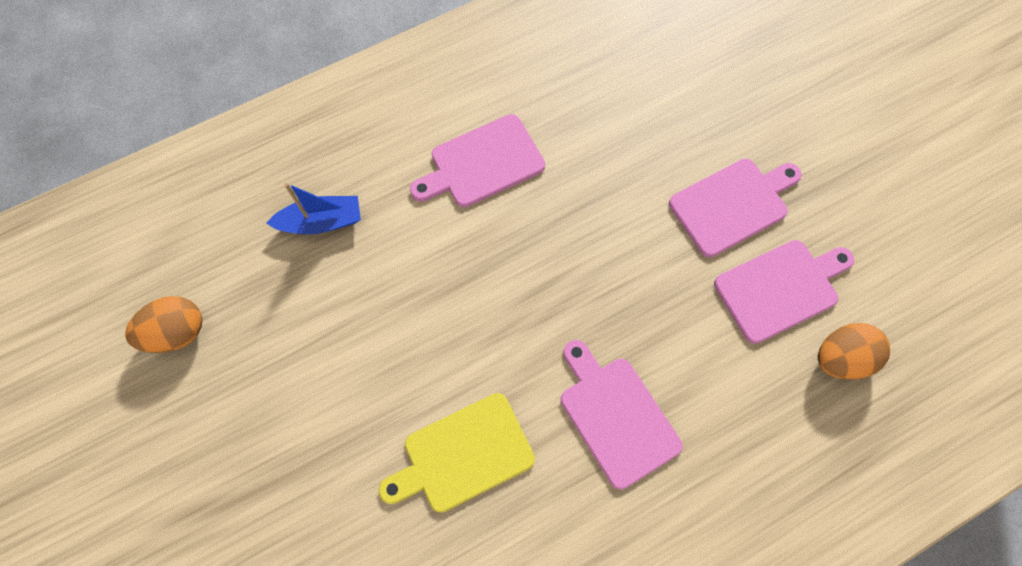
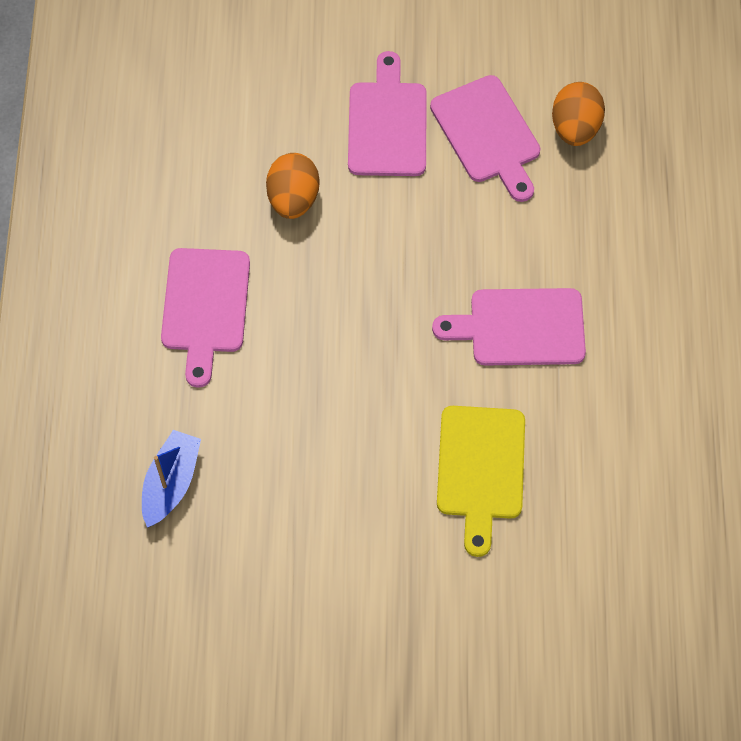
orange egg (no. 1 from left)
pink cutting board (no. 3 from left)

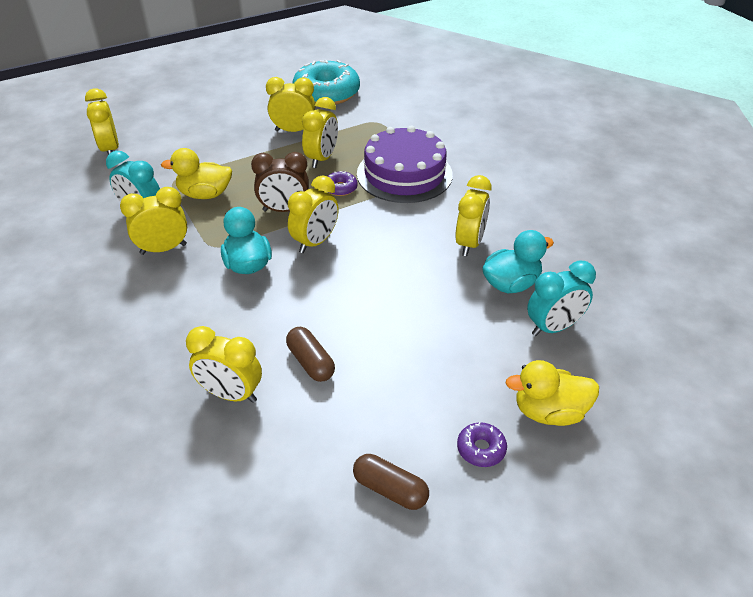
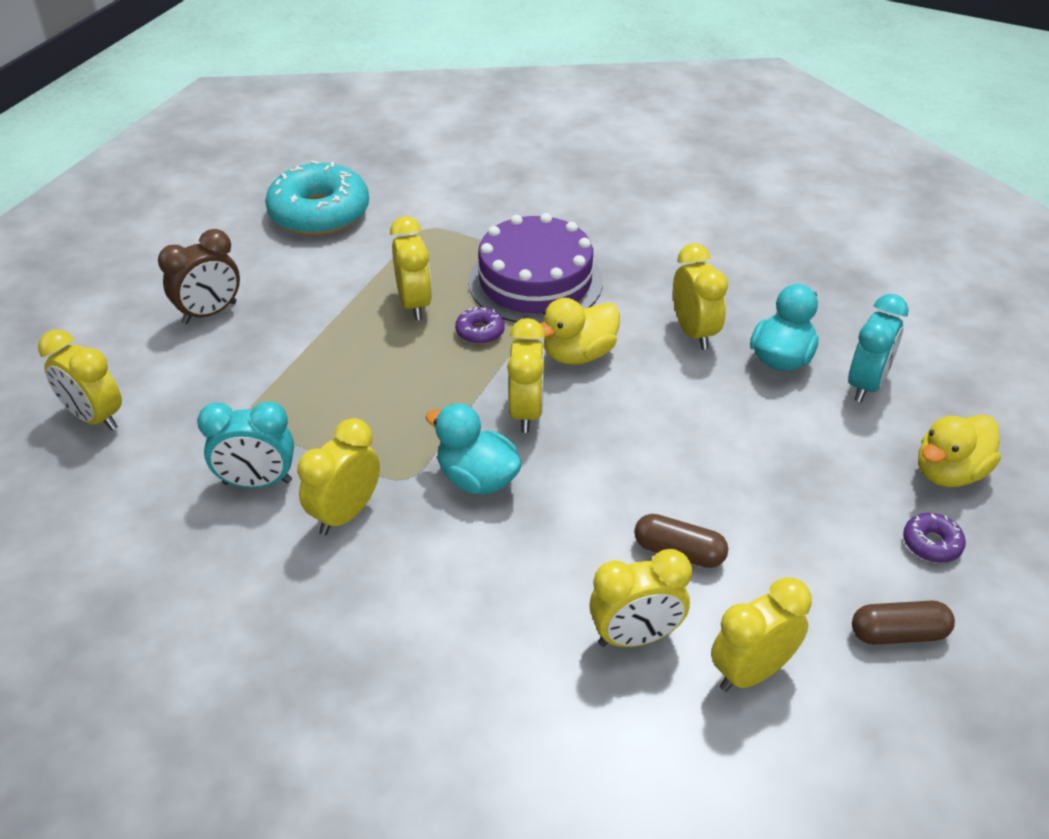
yellow duck (no. 1 from left)
brown clock
yellow clock (no. 7 from left)

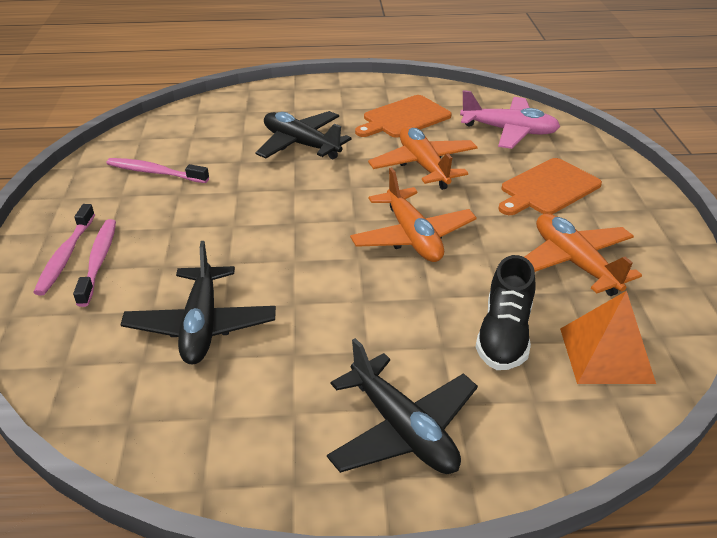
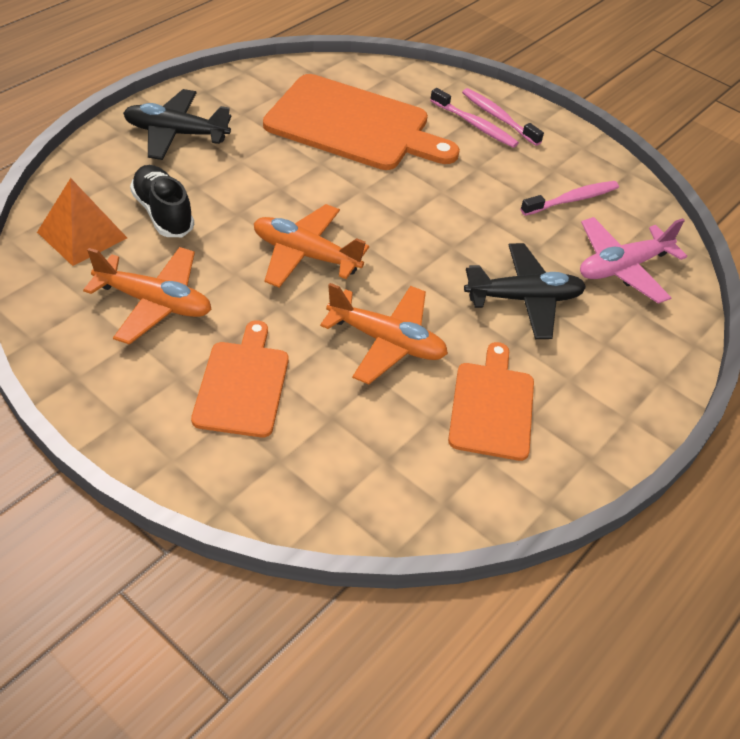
orange cutting board (no. 2 from left)
pink plane

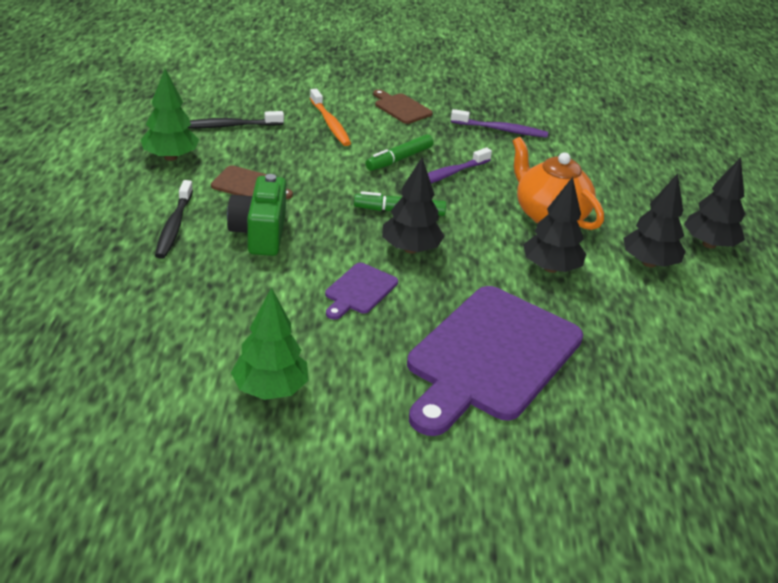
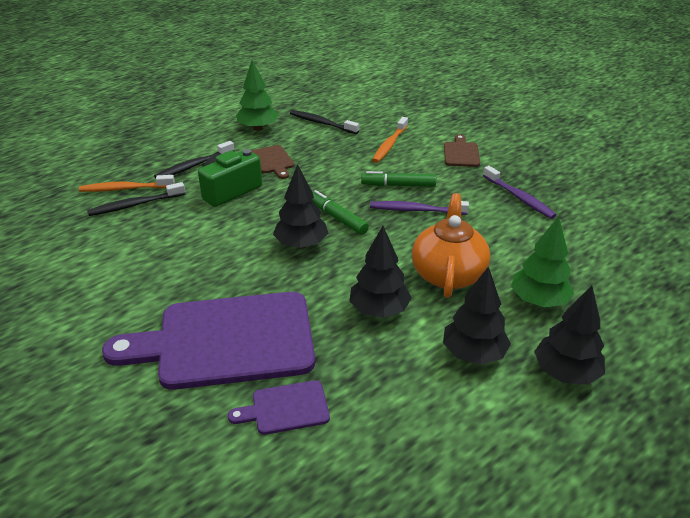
green tree (no. 2 from left)
purple cutting board (no. 2 from left)
orange toothbrush (no. 1 from left)
black toothbrush (no. 1 from left)

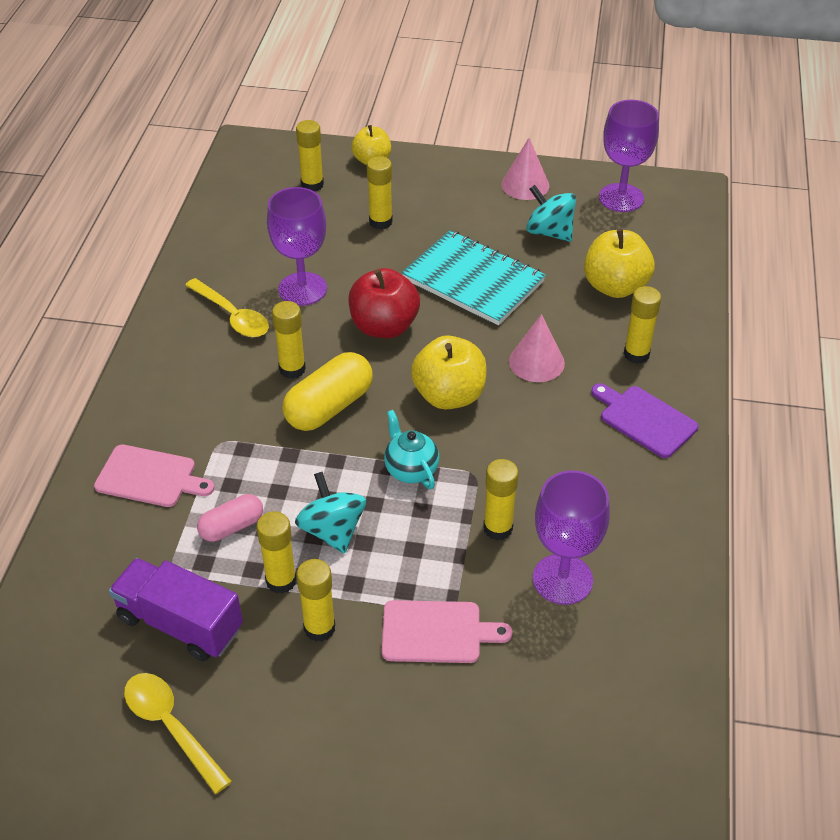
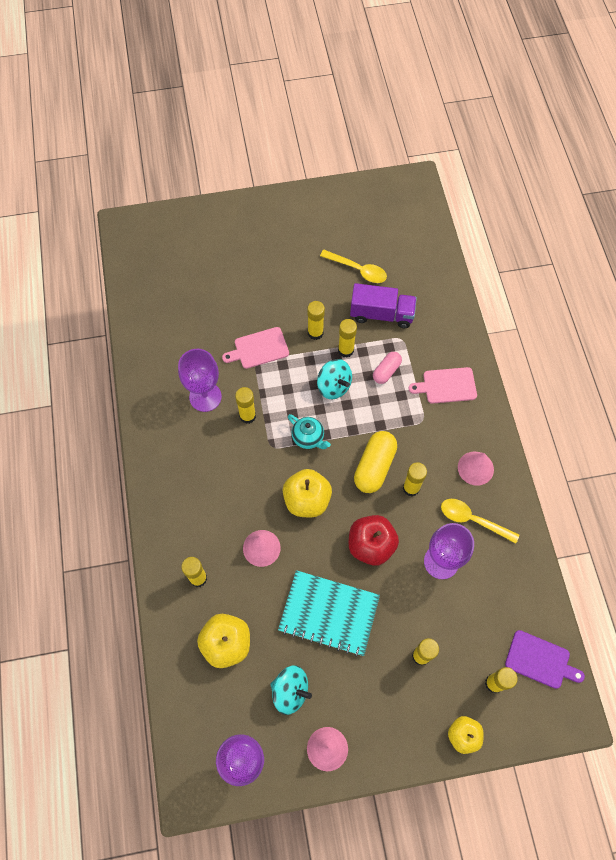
purple cutting board
pink cone (no. 3 from left)

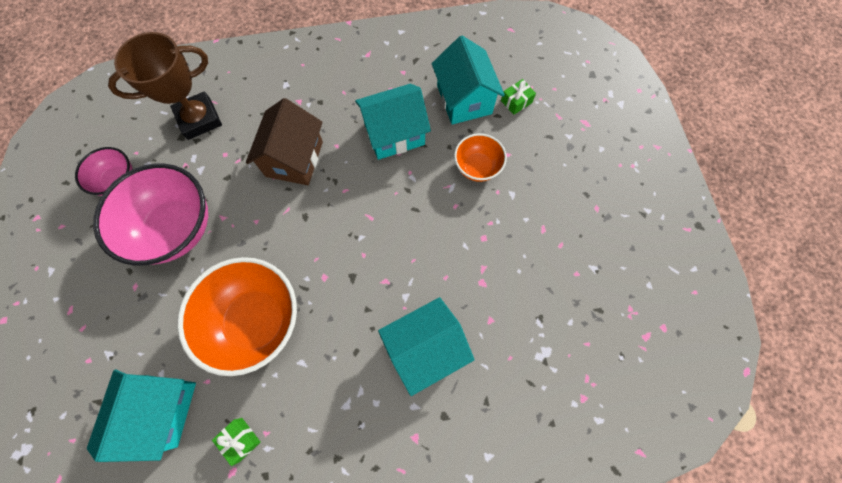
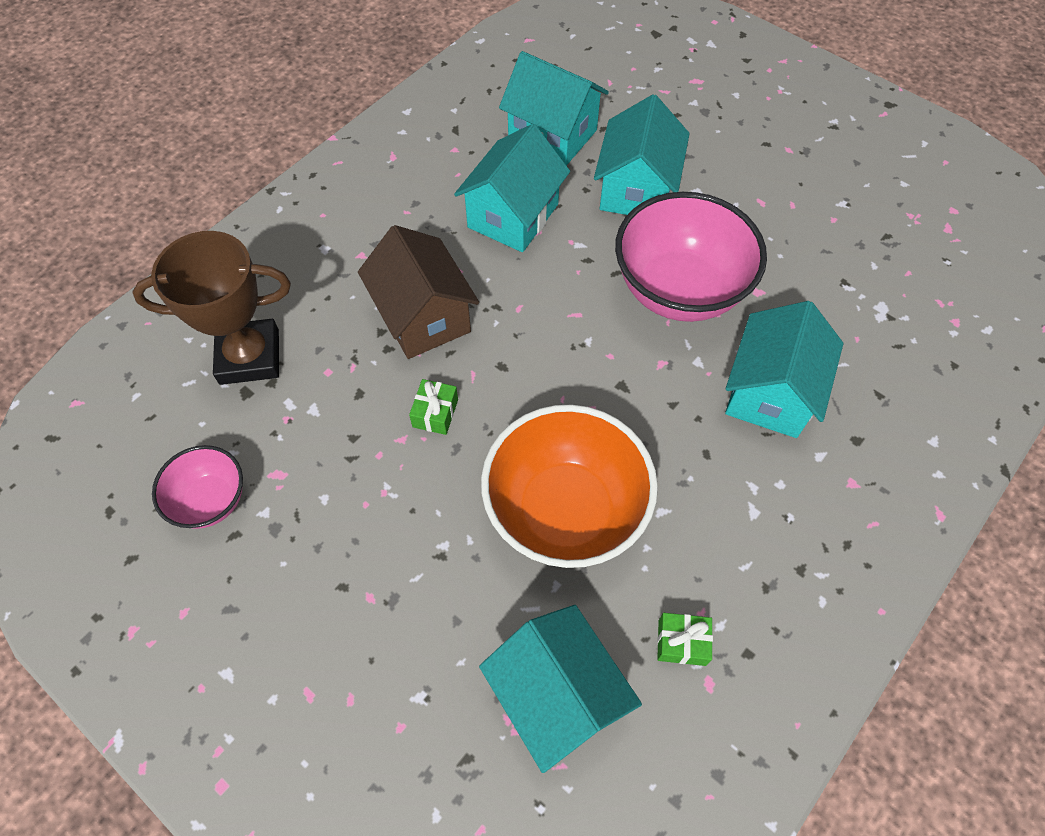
pink bowl (no. 2 from left)
brown trophy
turquoise house (no. 4 from left)
green gift (no. 1 from left)

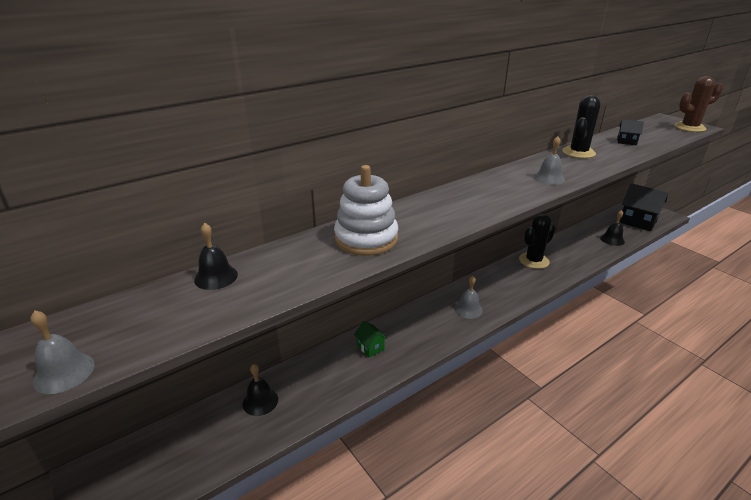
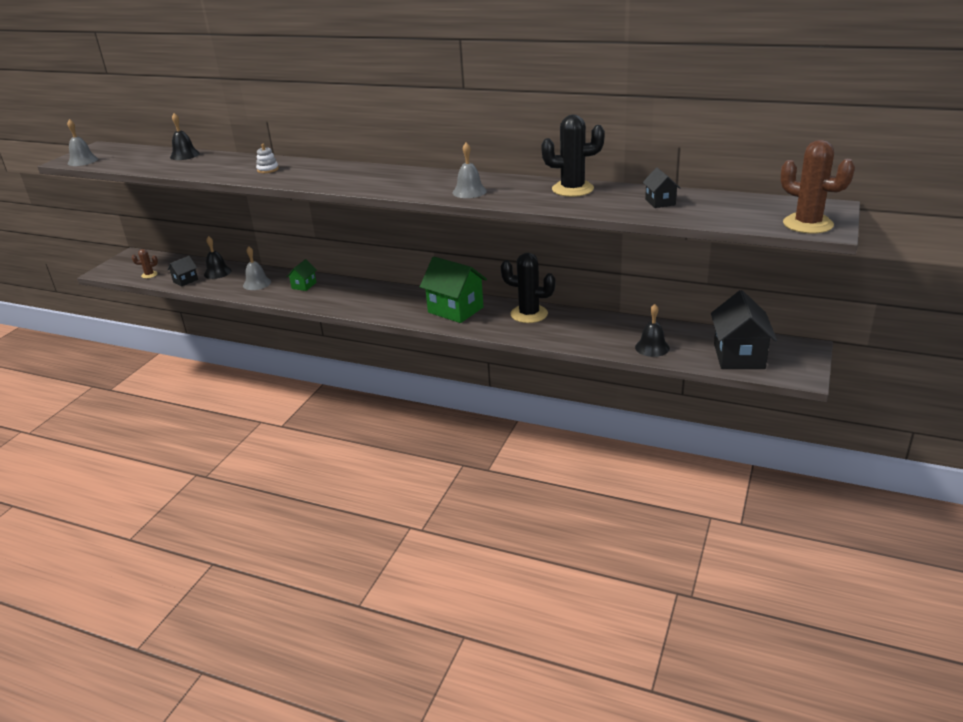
white stacking toy
grey bell (no. 2 from left)
brown cactus (no. 1 from left)
black house (no. 1 from left)
green house (no. 2 from left)

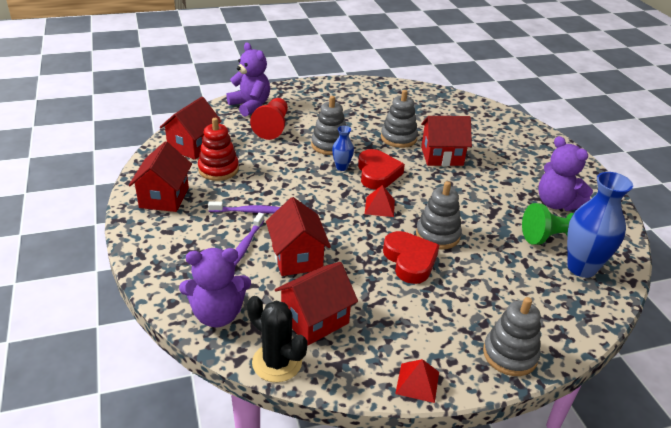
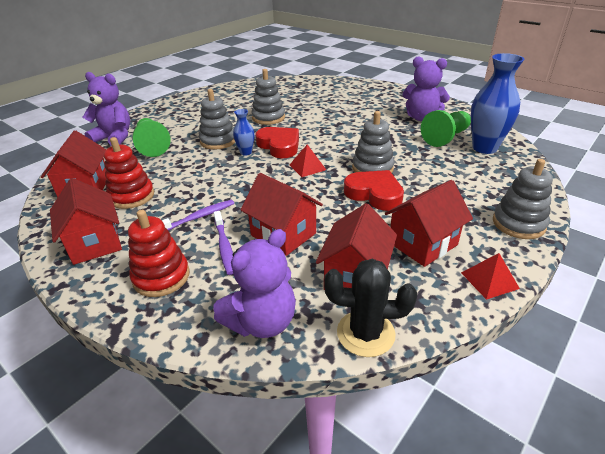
green pawn (no. 1 from left)
red house (no. 5 from left)
red stacking toy (no. 2 from left)

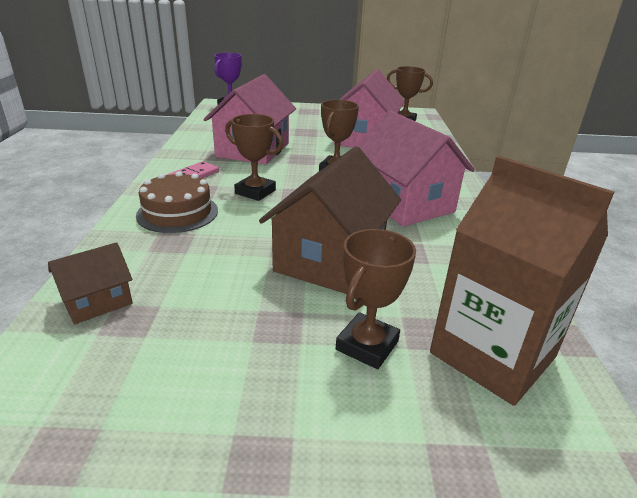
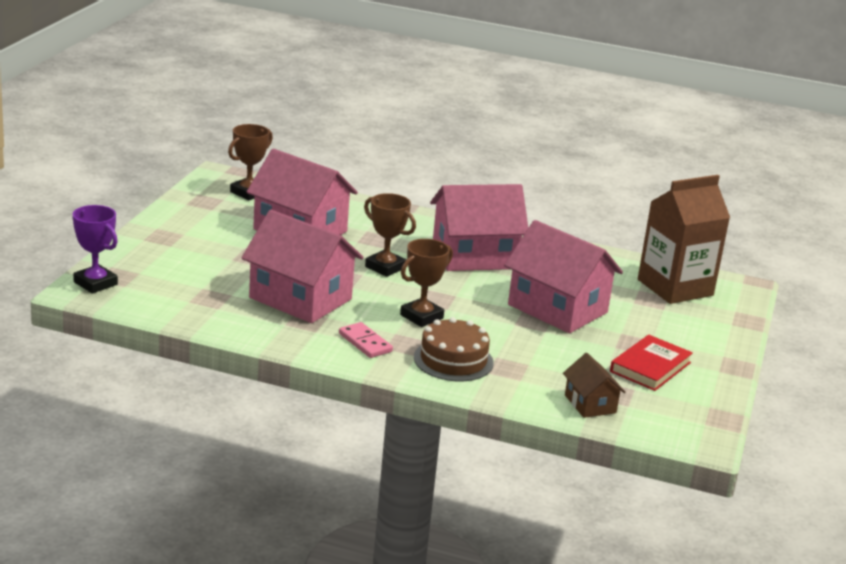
pink house (no. 4 from left)
brown trophy (no. 3 from left in the first image)
red book

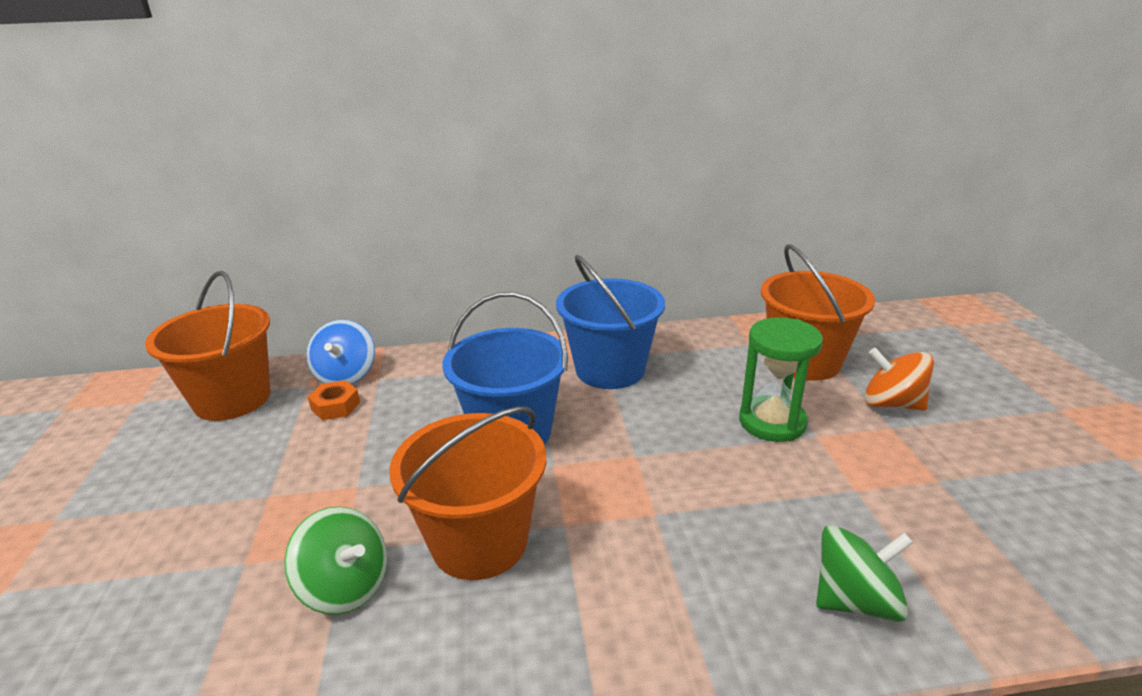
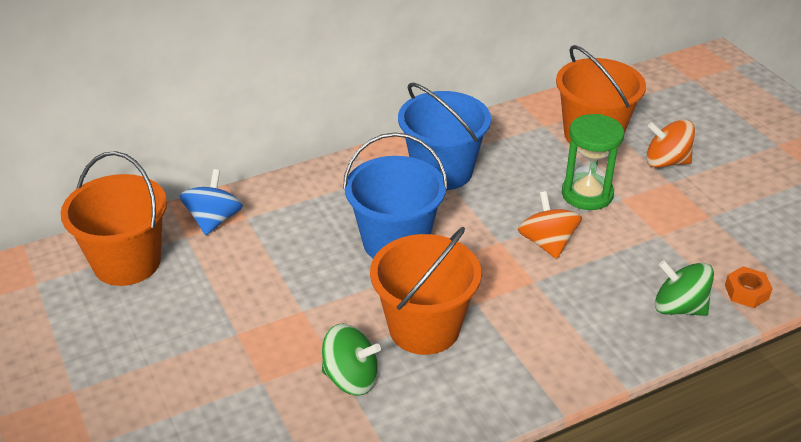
blue spinning top
orange nut
green spinning top (no. 2 from left)
orange spinning top (no. 1 from left)

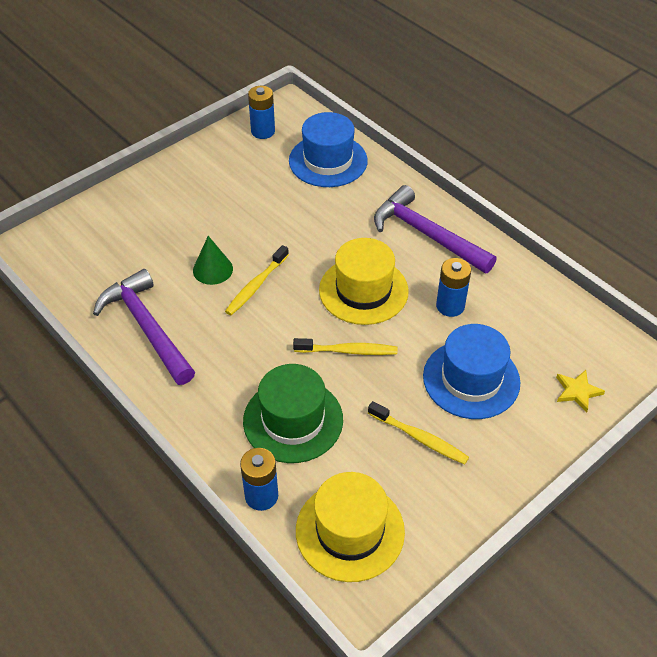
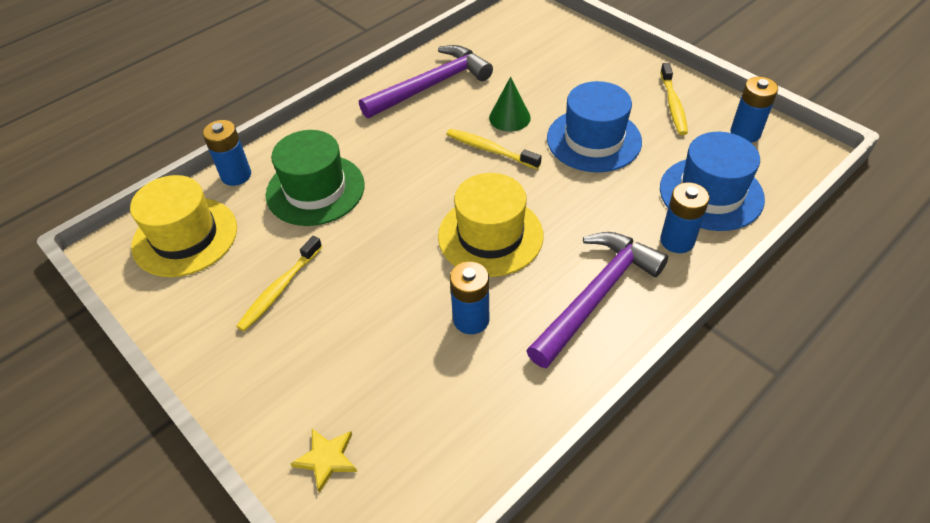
yellow toothbrush (no. 3 from left)
blue hat (no. 1 from left)
blue battery (no. 3 from left)

